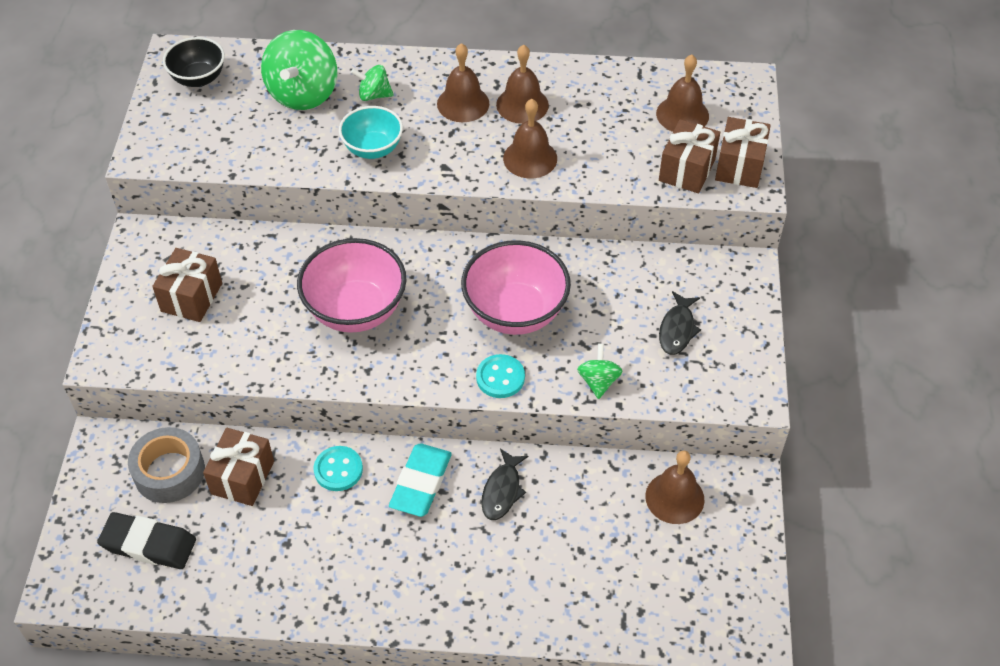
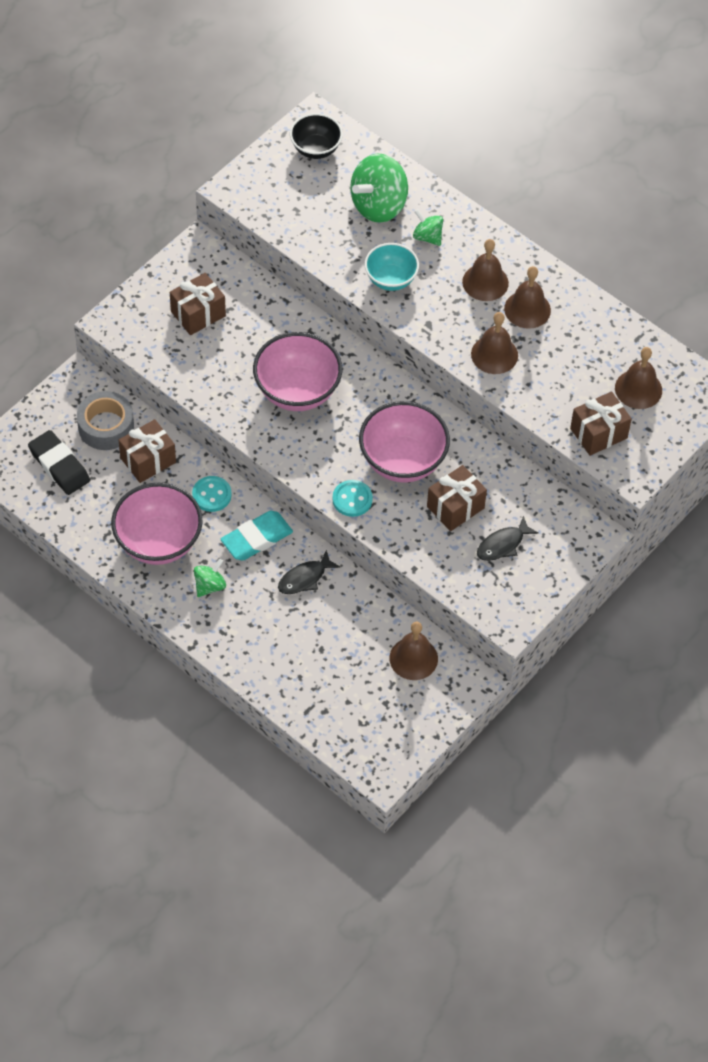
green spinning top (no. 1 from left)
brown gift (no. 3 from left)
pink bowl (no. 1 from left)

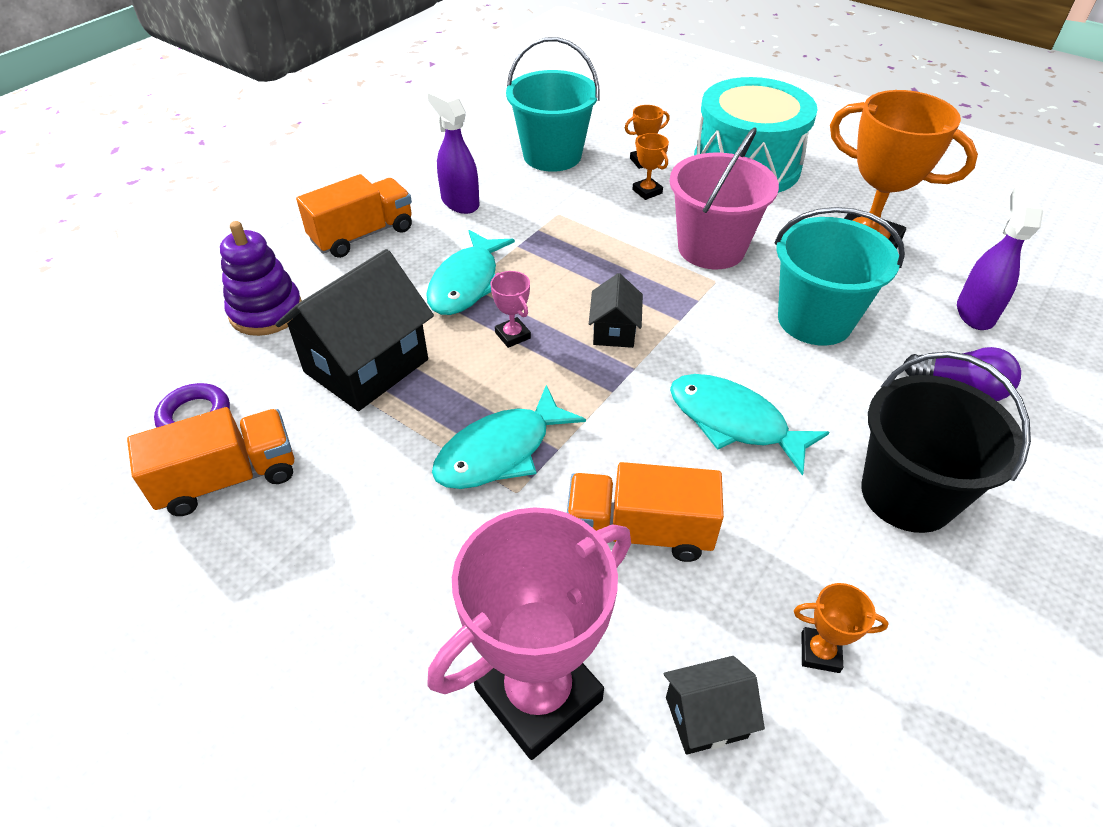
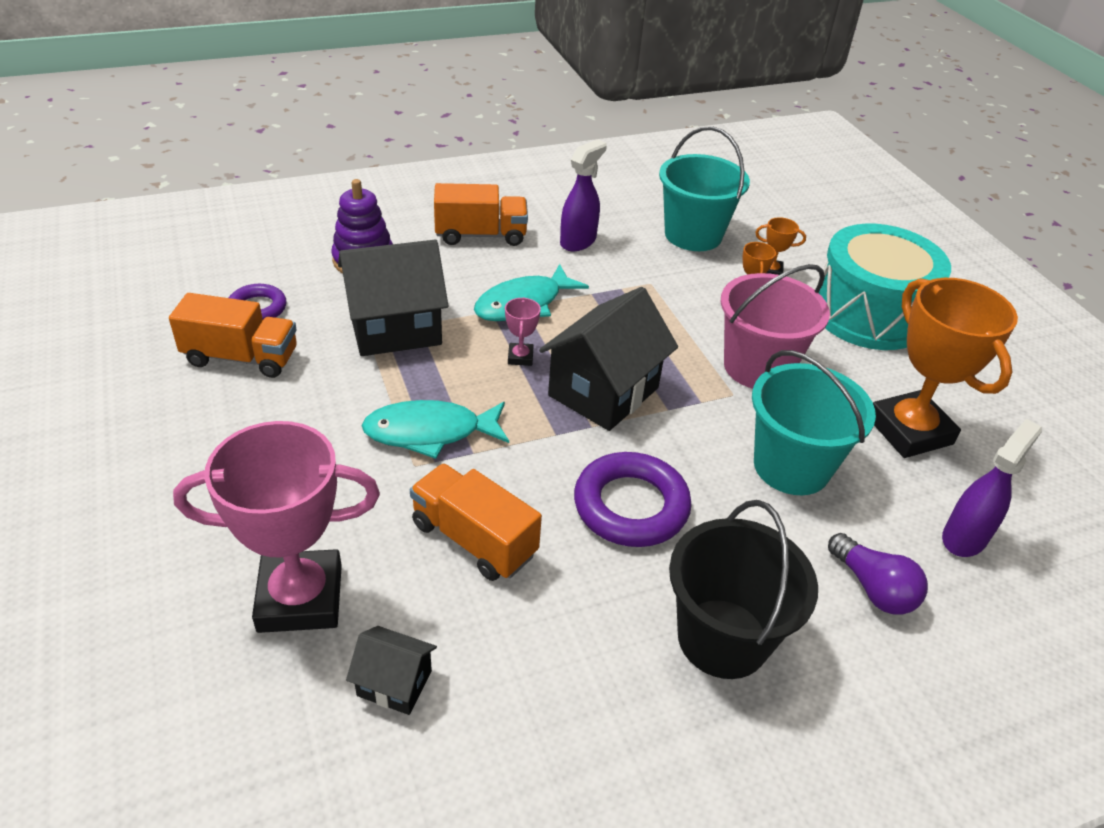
purple spray bottle (no. 1 from left)
black house (no. 3 from left)
purple ring (no. 2 from left)
orange trophy (no. 3 from left in the first image)

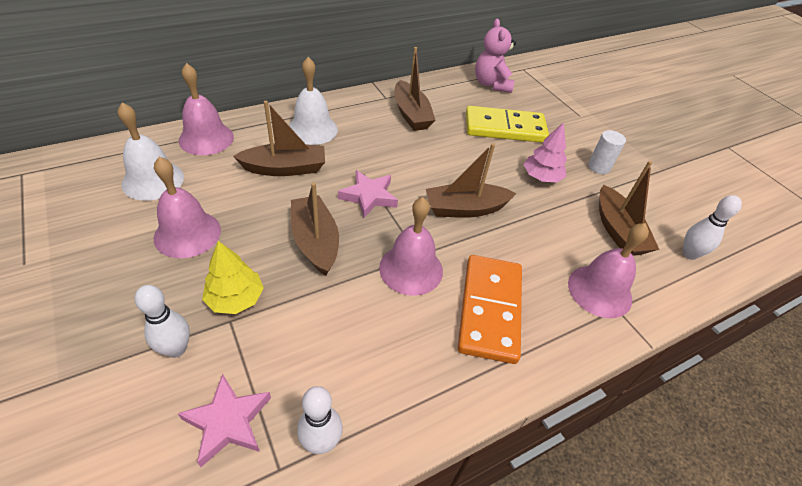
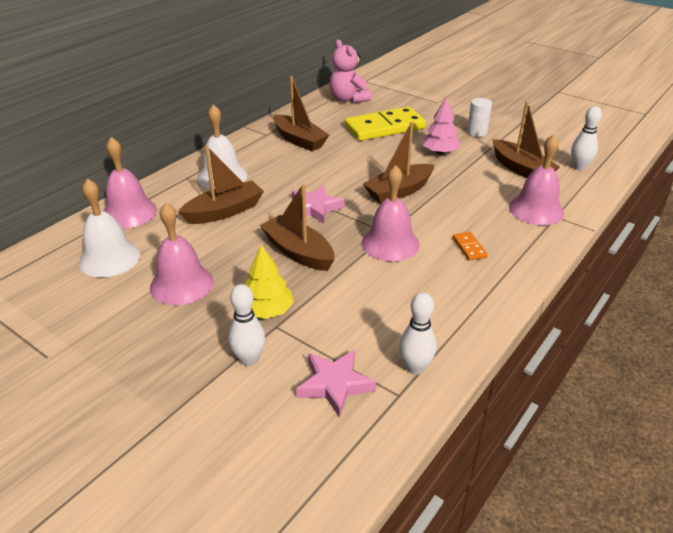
orange domino

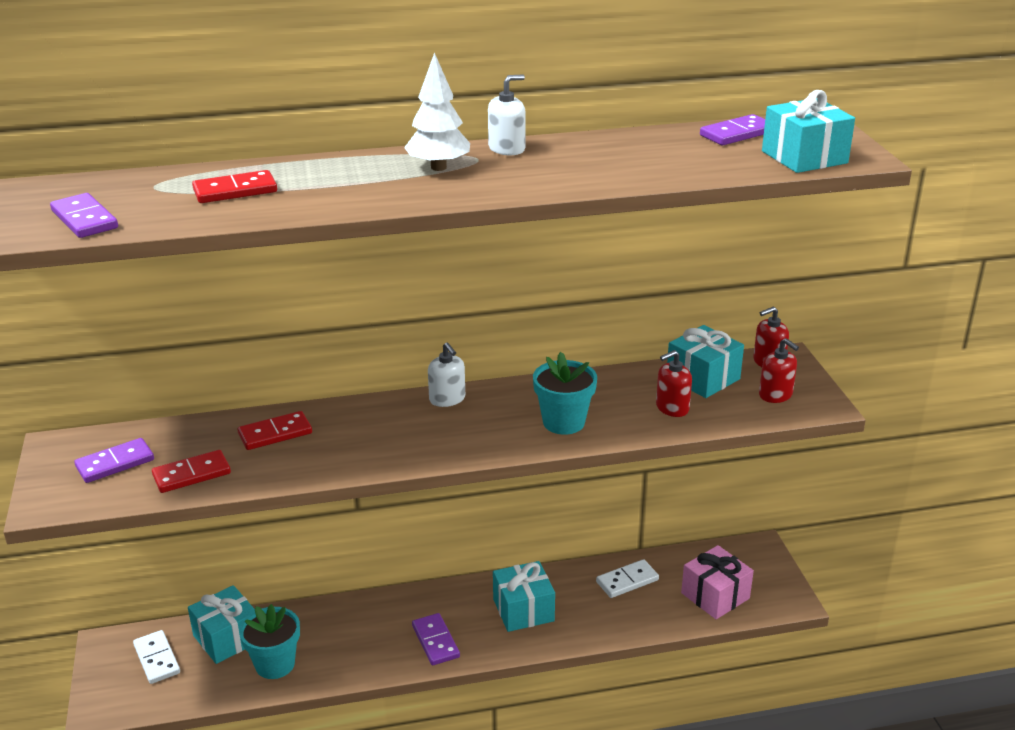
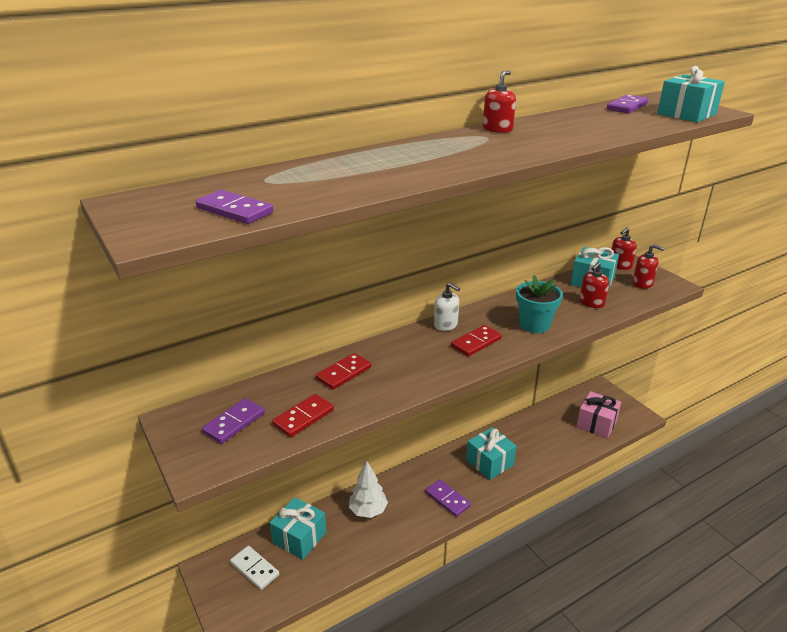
red domino (no. 3 from left)
turquoise flower pot (no. 1 from left in the first image)
white tree
red soap dispenser (no. 1 from left)
white domino (no. 2 from left in the first image)

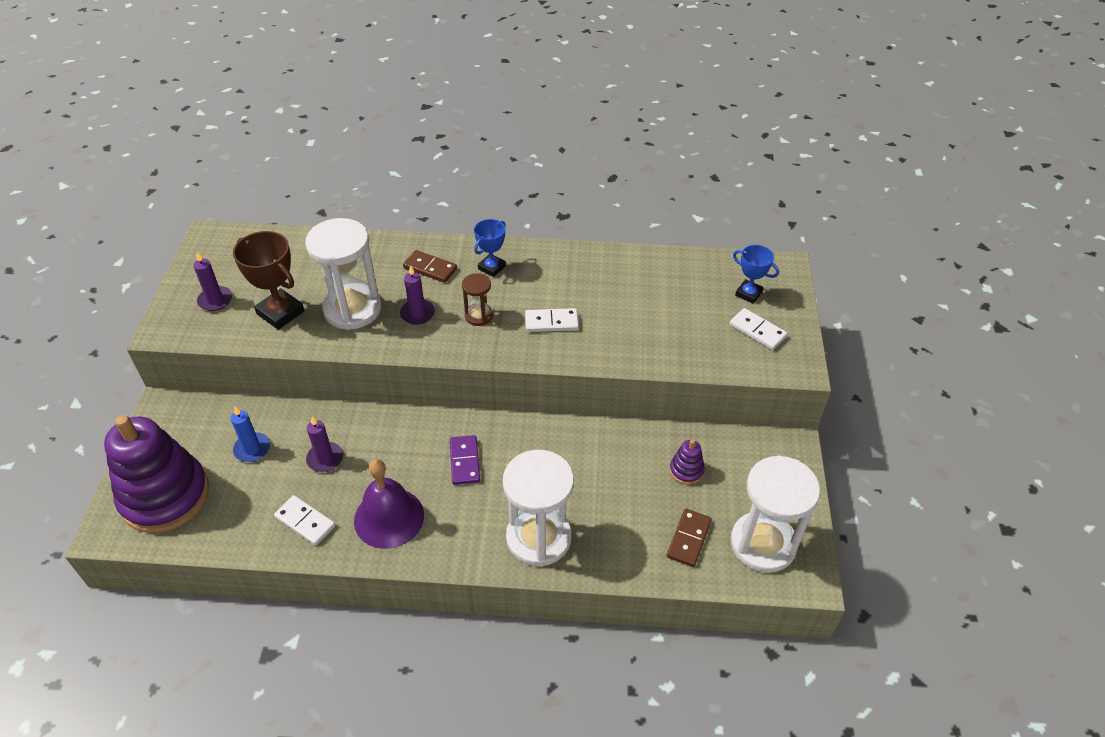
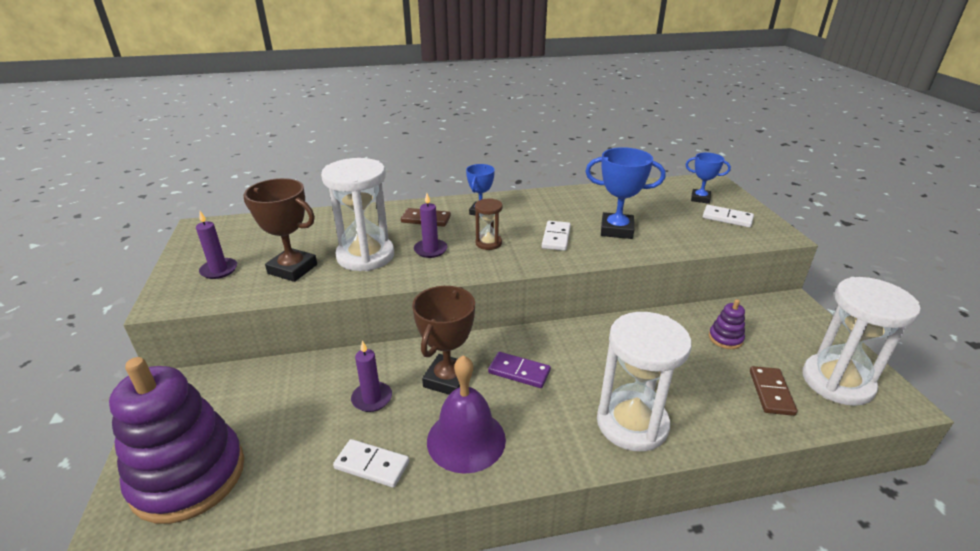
blue candle
purple domino
white domino (no. 2 from left)
brown trophy (no. 2 from left)
blue trophy (no. 2 from left)

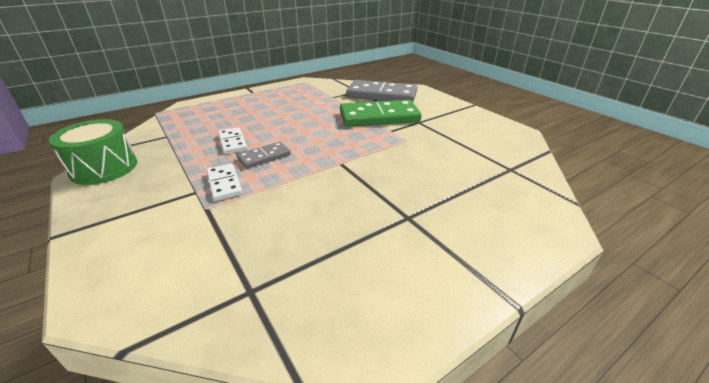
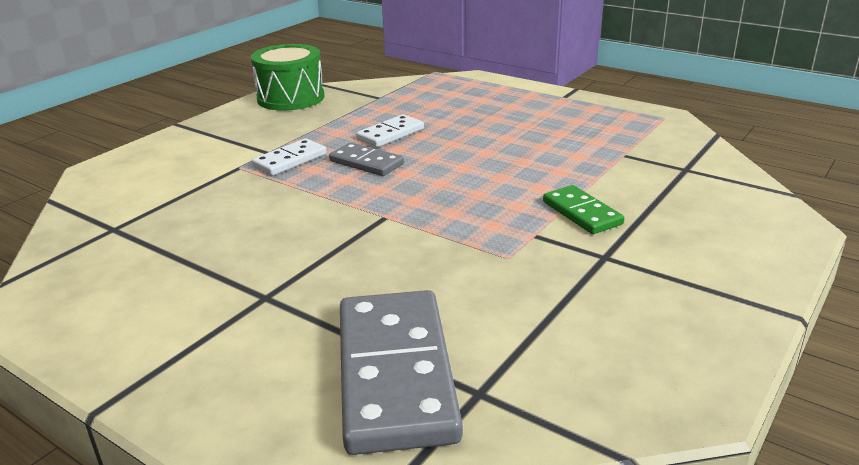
green domino
grey domino (no. 2 from left)

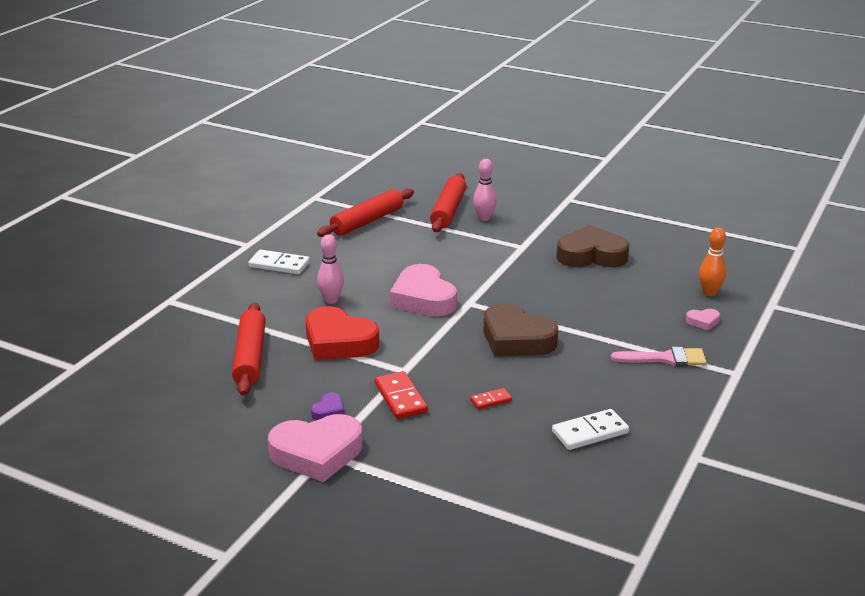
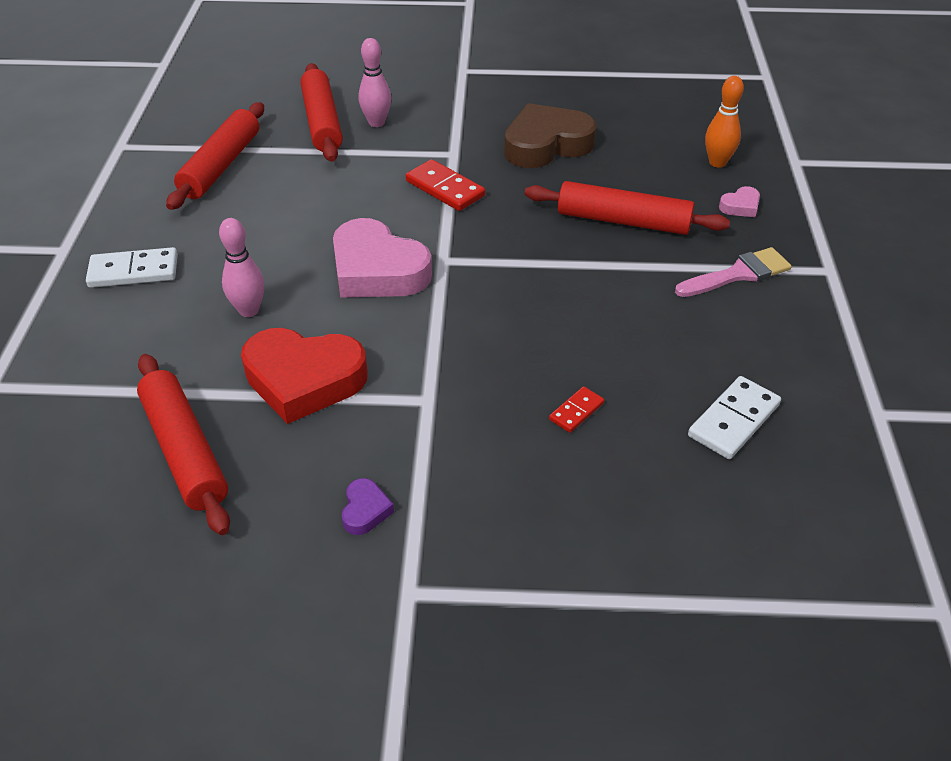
pink heart (no. 1 from left in the first image)
red domino (no. 1 from left)
brown heart (no. 1 from left in the first image)
red rolling pin (no. 4 from left)

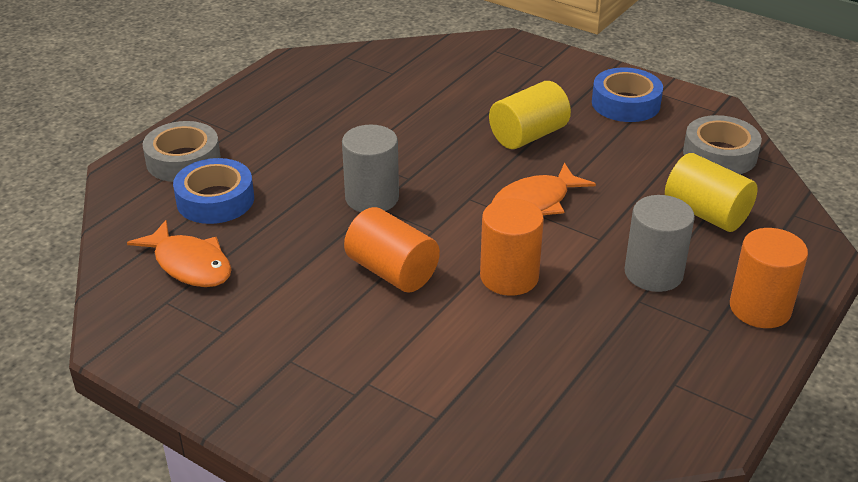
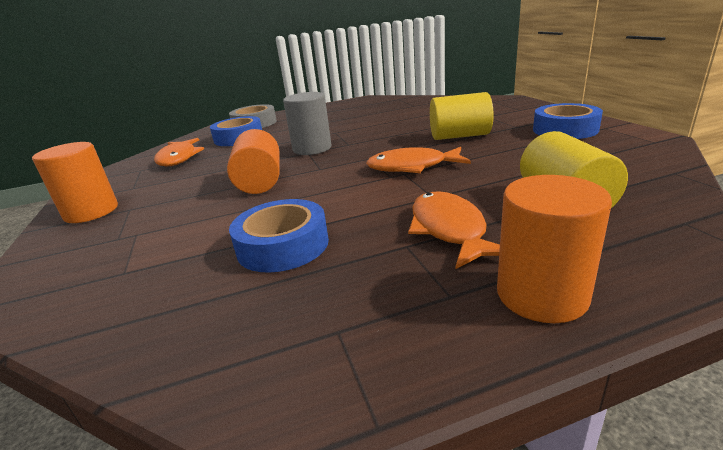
orange cylinder (no. 1 from left)
orange fish (no. 3 from left)
grey tape (no. 2 from left in the first image)
blue tape (no. 2 from left)

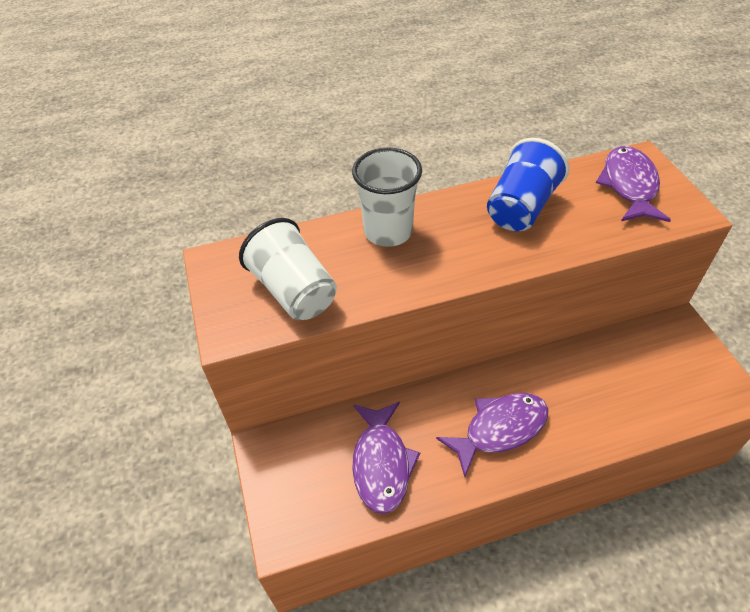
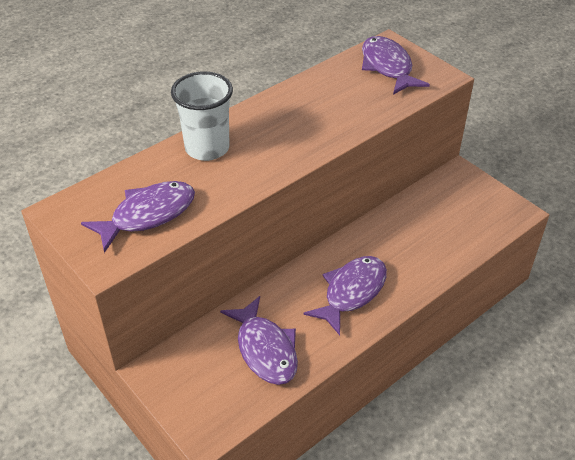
purple fish (no. 1 from left)
blue cup

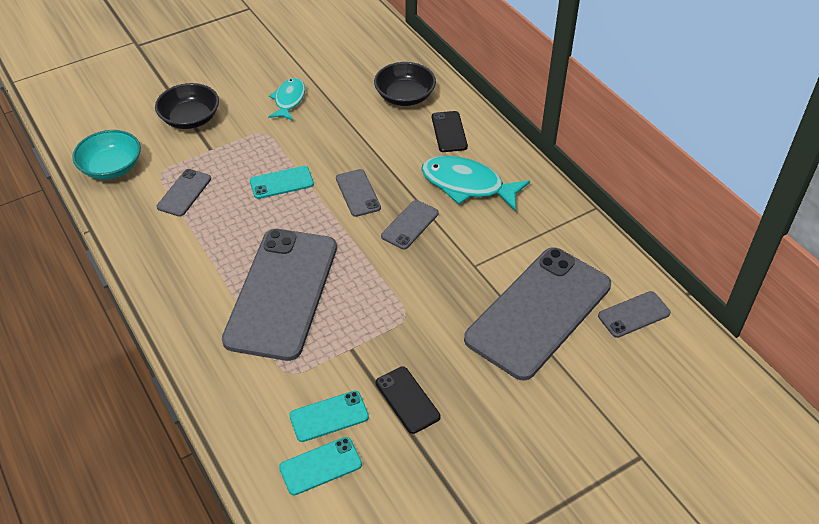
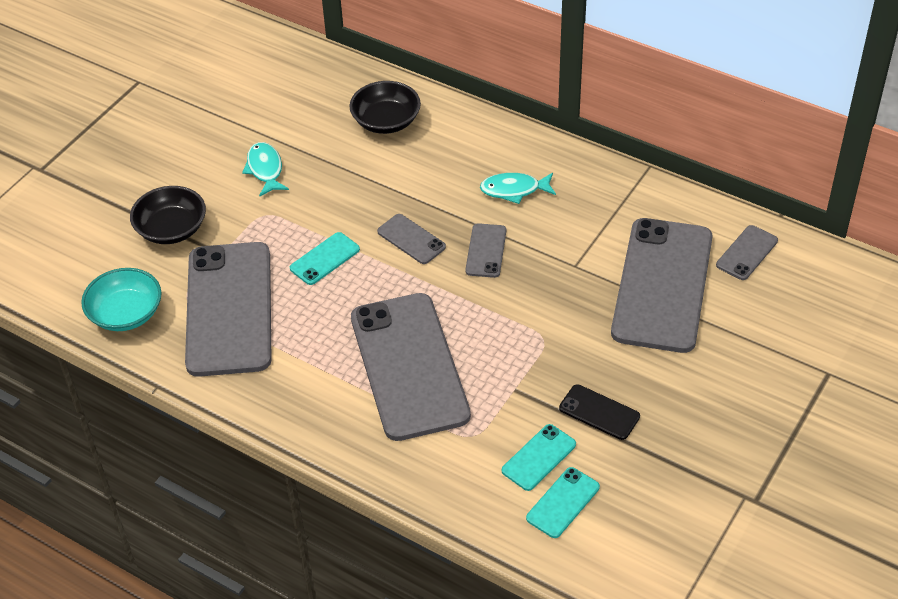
grey phone (no. 1 from left)
turquoise fish (no. 2 from left)
black phone (no. 2 from left in the first image)

